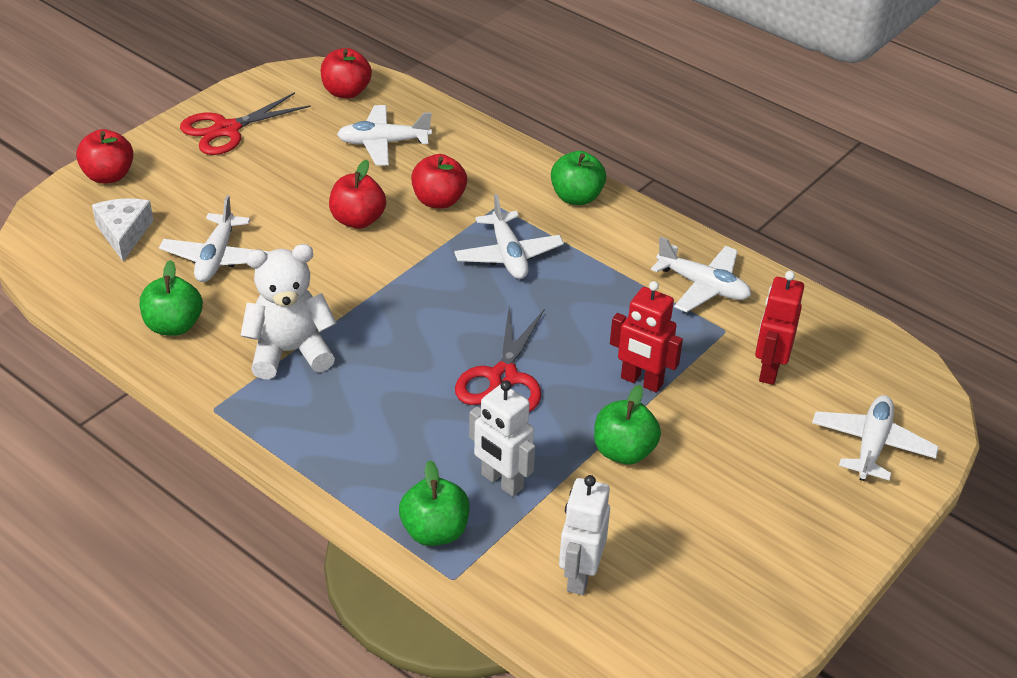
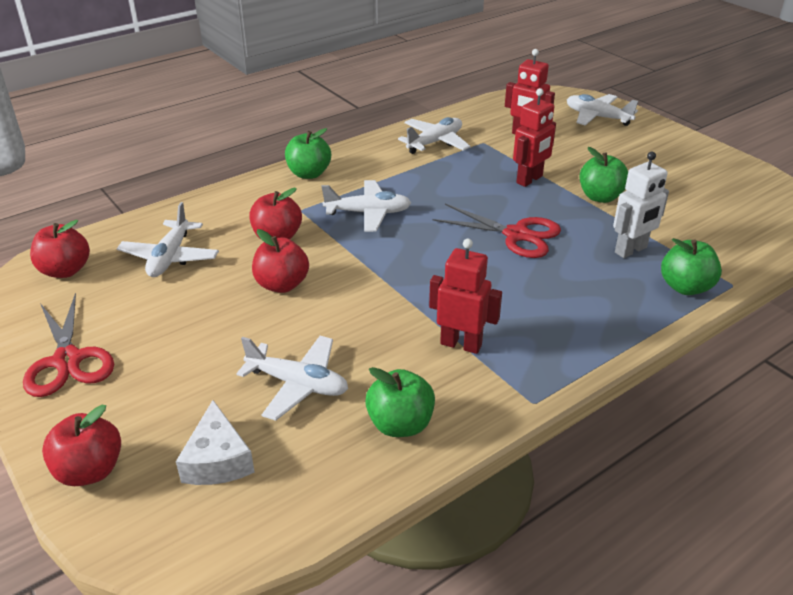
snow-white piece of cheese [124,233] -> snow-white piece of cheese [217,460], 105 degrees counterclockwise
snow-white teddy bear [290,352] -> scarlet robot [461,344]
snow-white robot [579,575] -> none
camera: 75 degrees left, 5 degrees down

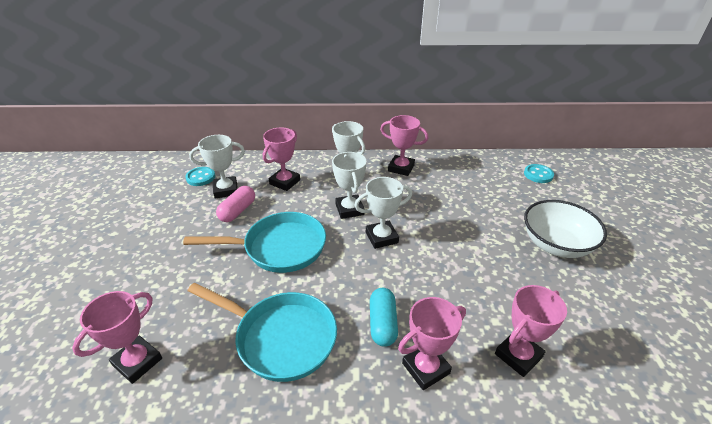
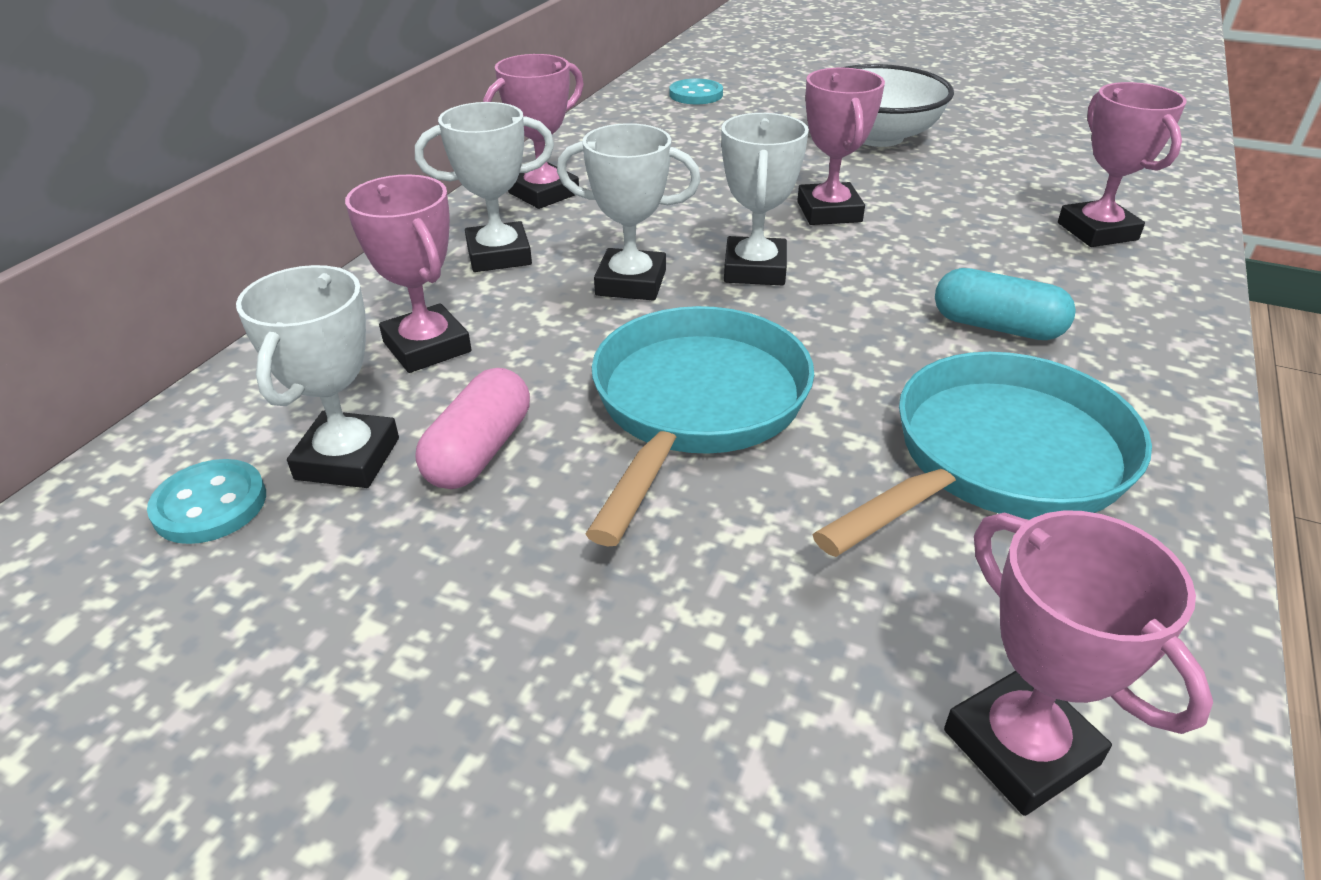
rosy capsule [237,211] -> rosy capsule [479,451], 60 degrees clockwise
rosy prize cup [426,368] -> rosy prize cup [829,212], shifted
camera: 65 degrees left, 0 degrees up

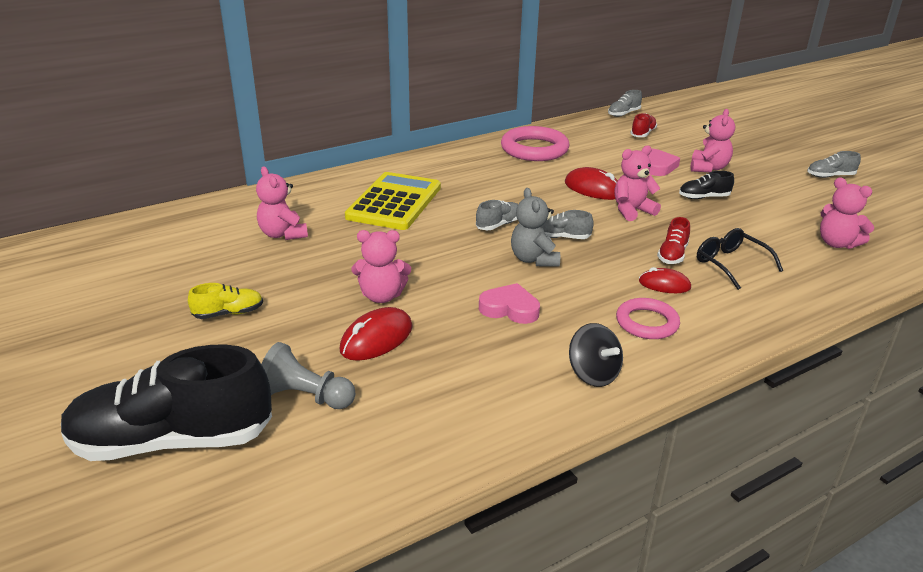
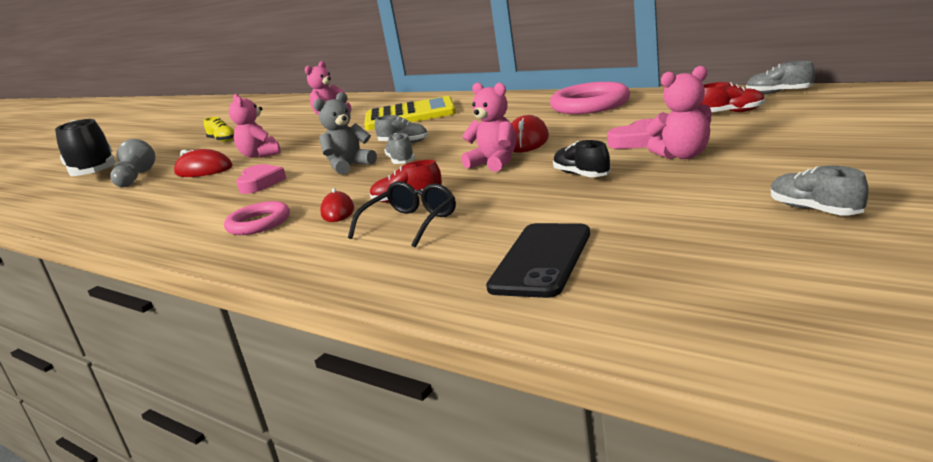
rosy teddy bear [837,243] -> black smartphone [542,260]
black spinning top [593,374] -> none
camera: 70 degrees right, 10 degrees down

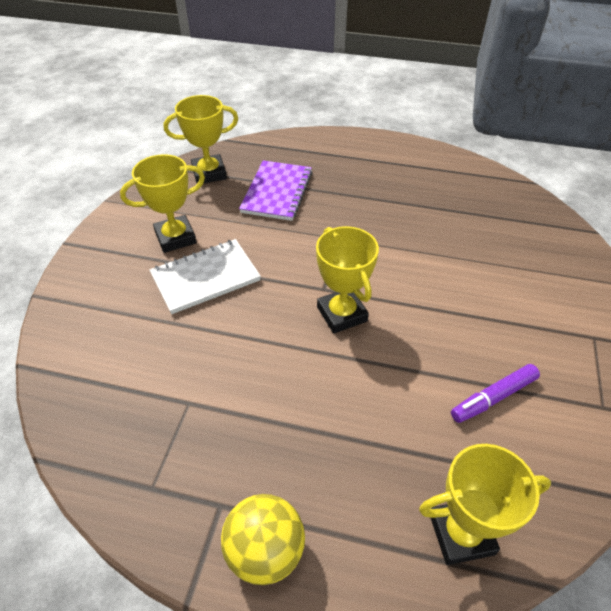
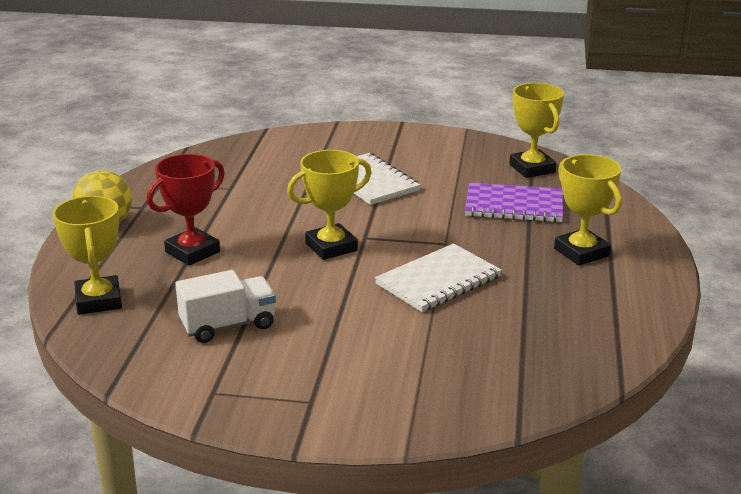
none -> scarlet prize cup [192,252]
violet marker pen [493,398] -> snow-white truck [228,325]
none -> snow-white notepad [438,280]
yellow prize cup [175,238] -> yellow prize cup [581,252], shifted
camera: 85 degrees right, 20 degrees down

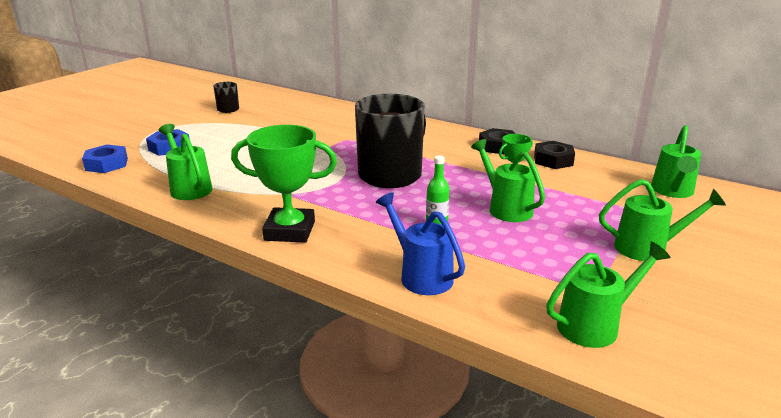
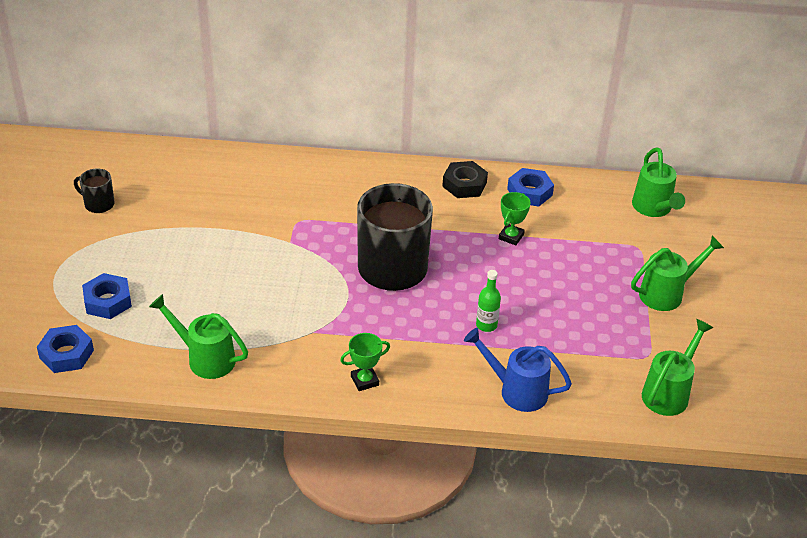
leaf-green prize cup [290,231] -> leaf-green prize cup [364,380], x0.51
black hexagon nut [553,160] -> cobalt hexagon nut [529,192]
leaf-green watering can [506,208] -> none
camera: 30 degrees left, 15 degrees up

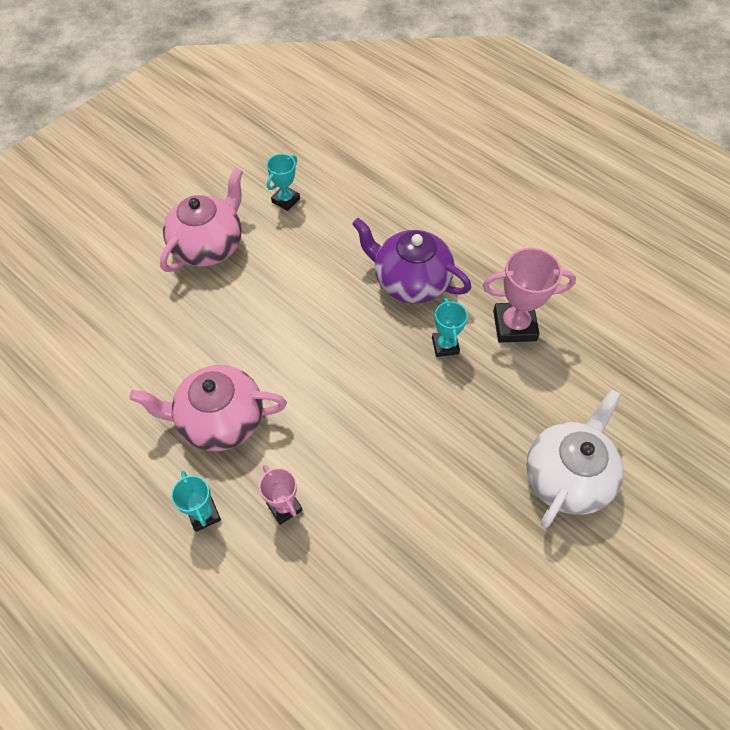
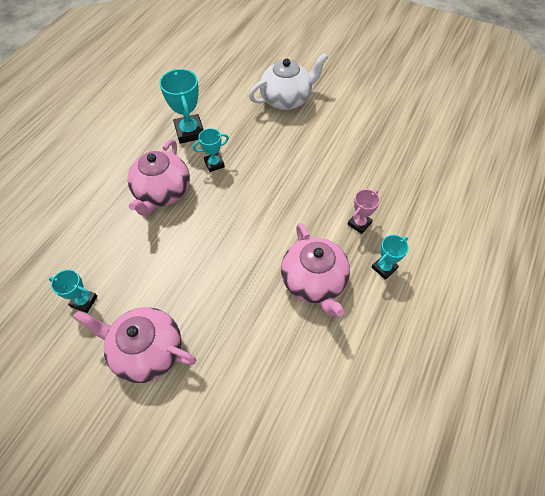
violet tea pot [410,281] -> rosy tea pot [162,192]
rosy prize cup [514,325] -> teal prize cup [190,132]
snow-white tea pot [567,476] -> snow-white tea pot [286,99], 135 degrees clockwise
camera: 105 degrees left, 0 degrees up

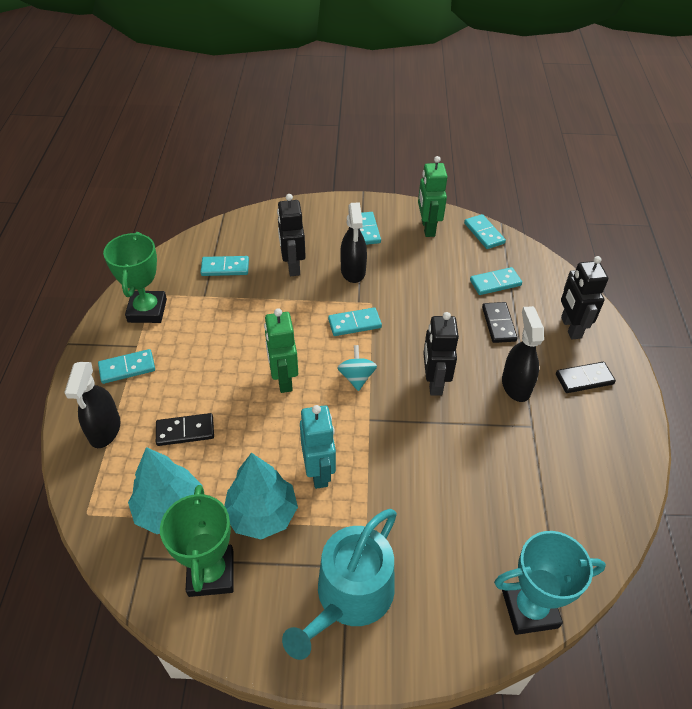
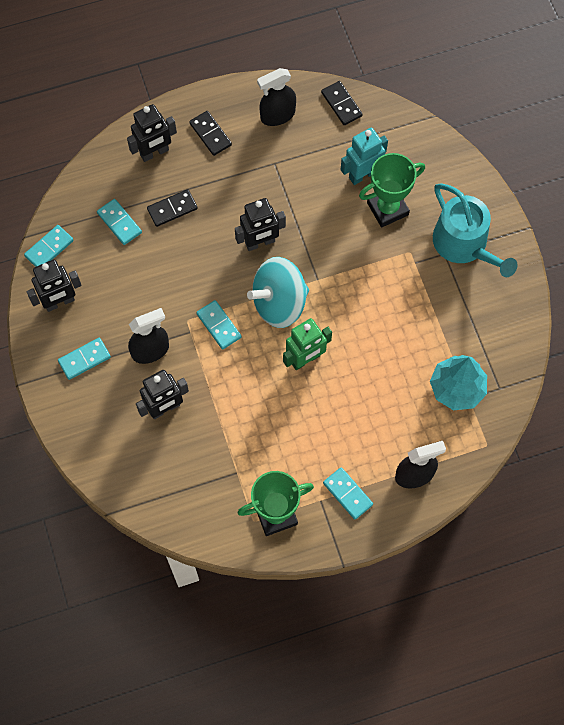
leaf-green robot [427,228] -> black robot [59,302]
teal spinning top [356,377] -> teal spinning top [279,303], x2.00
black spray bottle [516,385] -> black spray bottle [277,115], shifted
black domino piece [185,431] -> black domino piece [341,104], shifted
teal robot [319,472] -> teal robot [362,174], shifted
leaf-green prize cup [211,573] -> leaf-green prize cup [387,208], shifted
teal watering can [349,597] -> teal watering can [464,245], 45 degrees clockwise
teal domino piece [225,268] -> none
teal tree [262,514] -> none
teal prize cup [530,609] -> none
camera: 110 degrees left, 20 degrees up

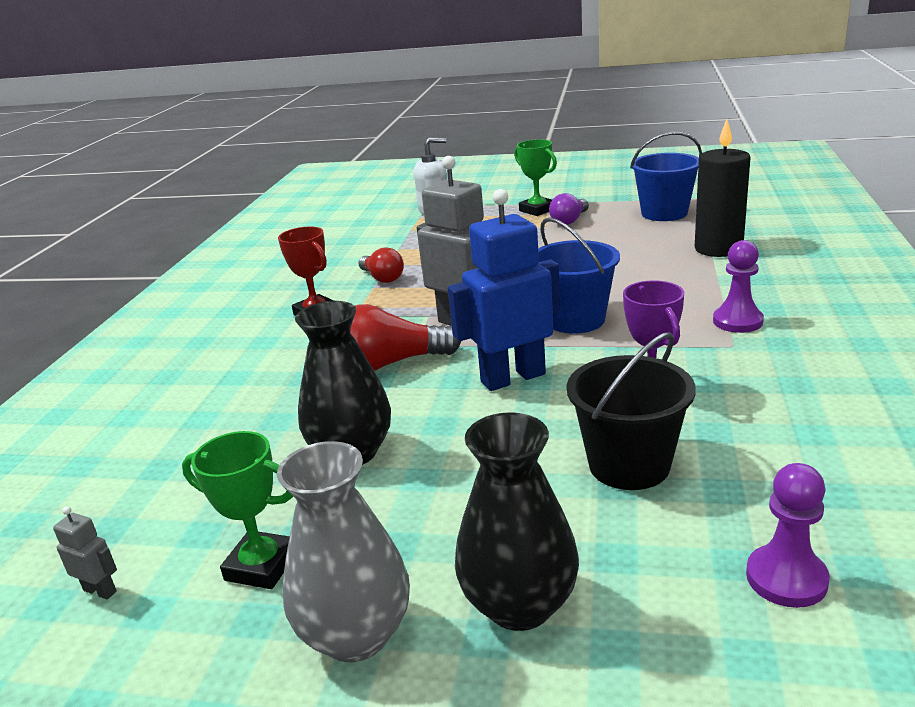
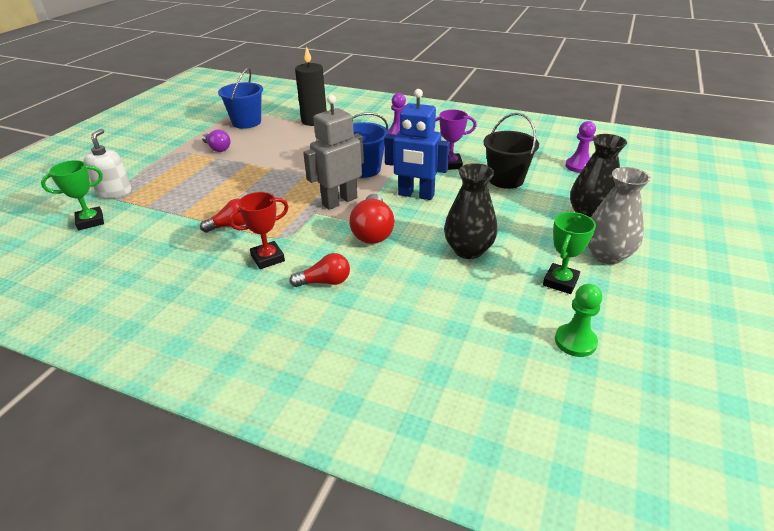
leaf-green prize cup [537,210] -> leaf-green prize cup [90,221], shifted
none -> scarlet light bulb [325,282]
cobalt robot [512,378] -> cobalt robot [416,195], 60 degrees counterclockwise
ash-grey robot [100,590] -> leaf-green game pawn [575,341]
camera: 80 degrees left, 10 degrees up

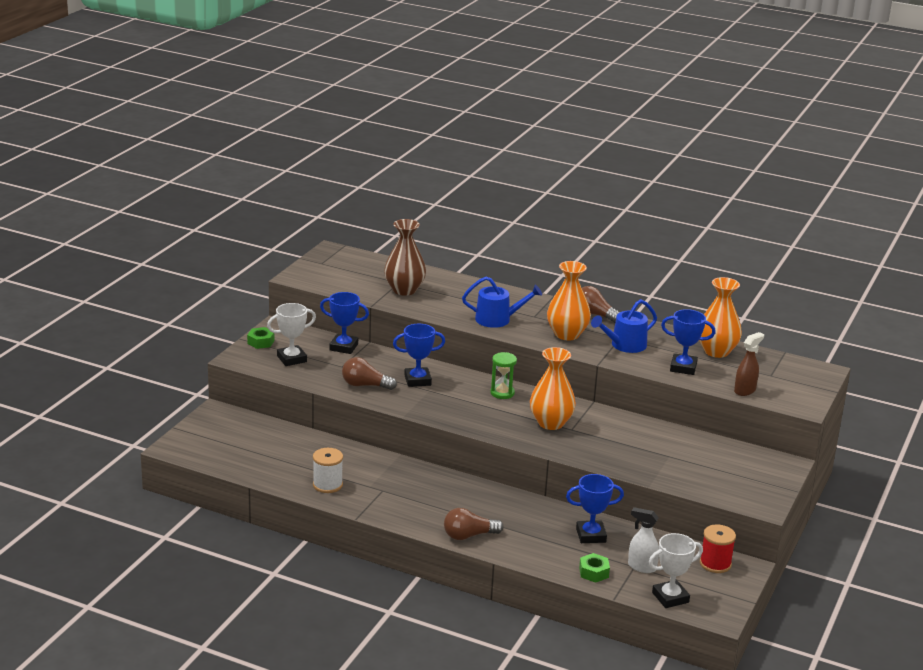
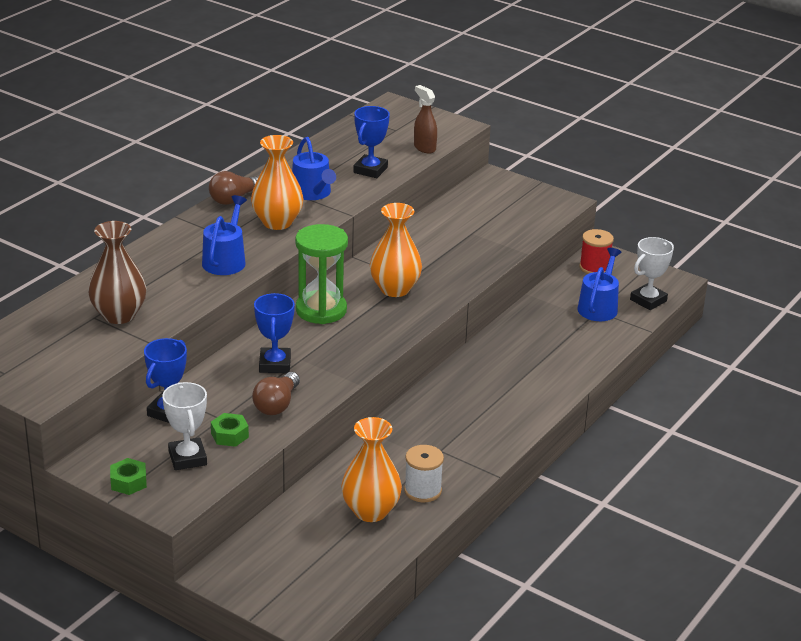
leaf-green hexagon nut [593,572] -> leaf-green hexagon nut [229,435], shifted
leaf-green sand timer [502,393] -> leaf-green sand timer [321,310], x1.76
orange-coloured flower vase [716,351] -> orange-coloured flower vase [370,511], shifted
snow-white spray bottle [641,567] -> cobalt watering can [599,307]
snow-white prize cup [670,597] -> snow-white prize cup [648,300], 60 degrees clockwise
brown light bulb [469,535] -> none
cobalt prize cup [591,535] -> none
camera: 80 degrees left, 5 degrees up

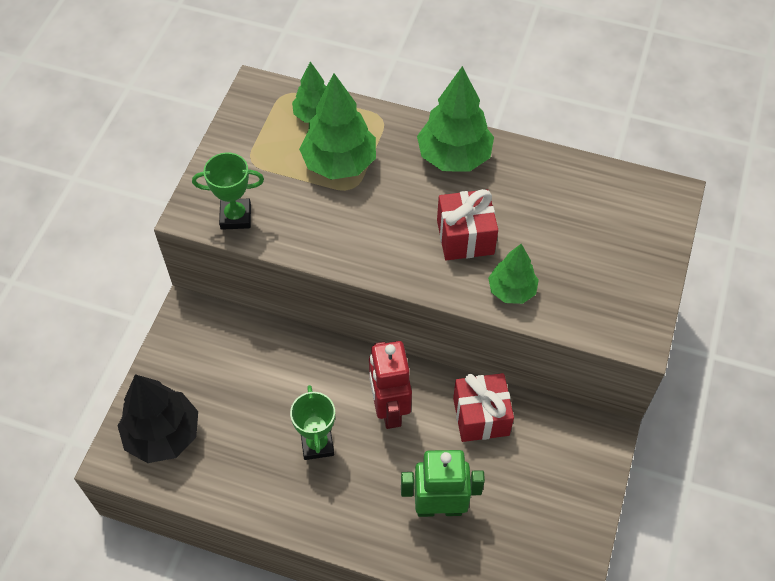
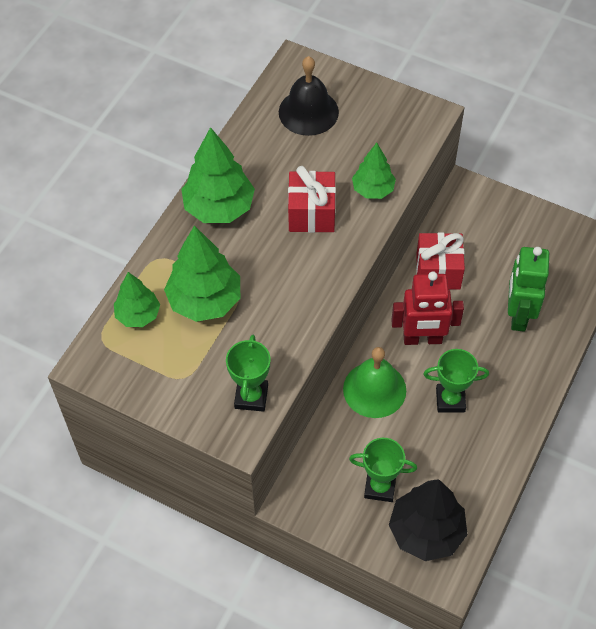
none -> black hand bell [308,112]
none -> leaf-green hand bell [374,389]
none -> leaf-green prize cup [380,487]
camera: 80 degrees left, 0 degrees up

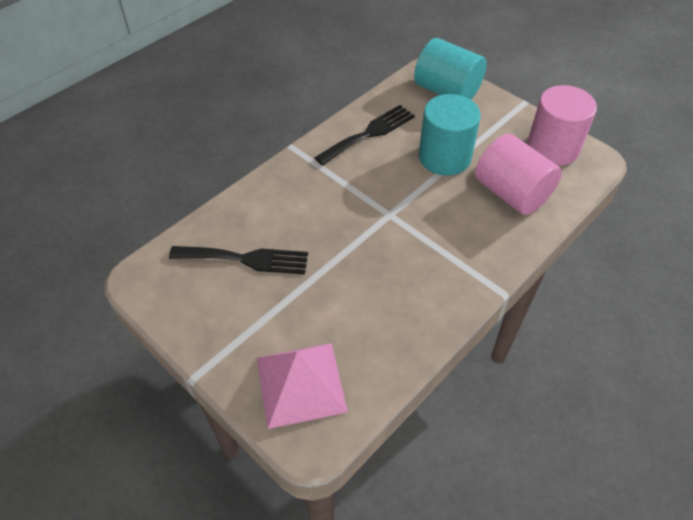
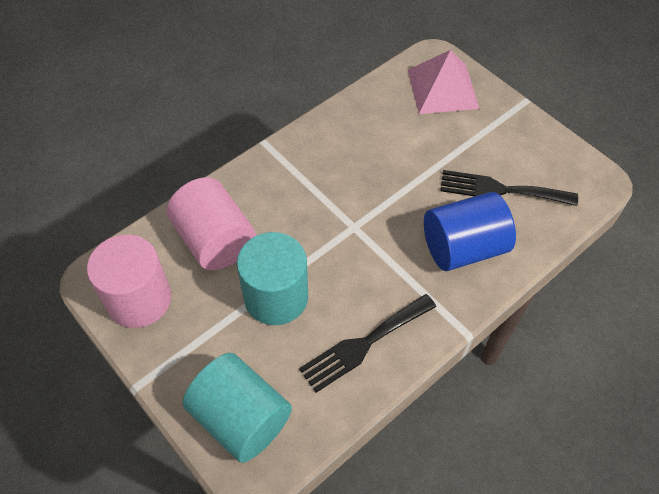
none -> cobalt solid cylinder [463,248]
camera: 175 degrees left, 5 degrees up

